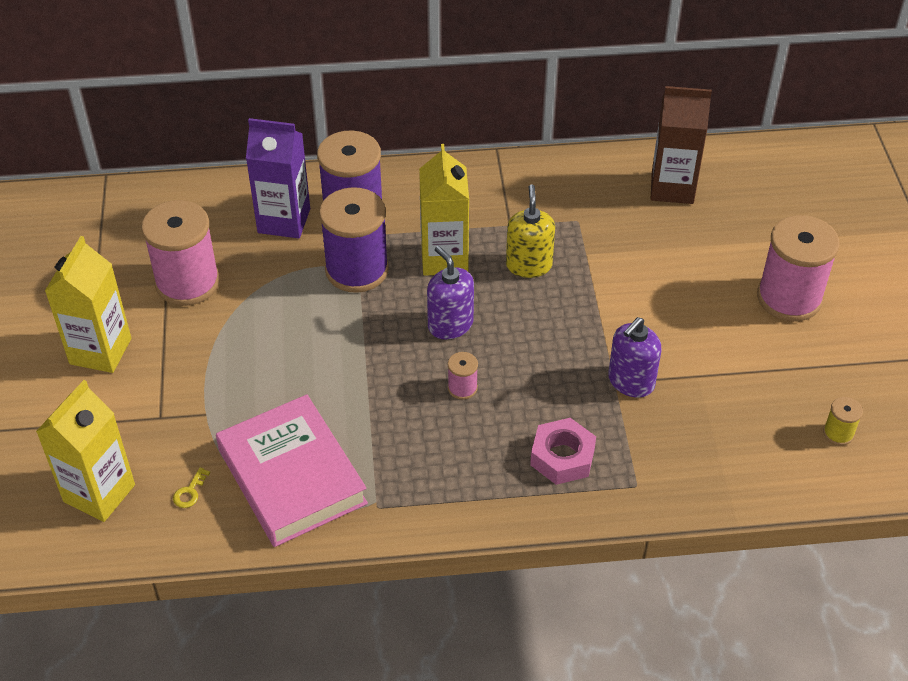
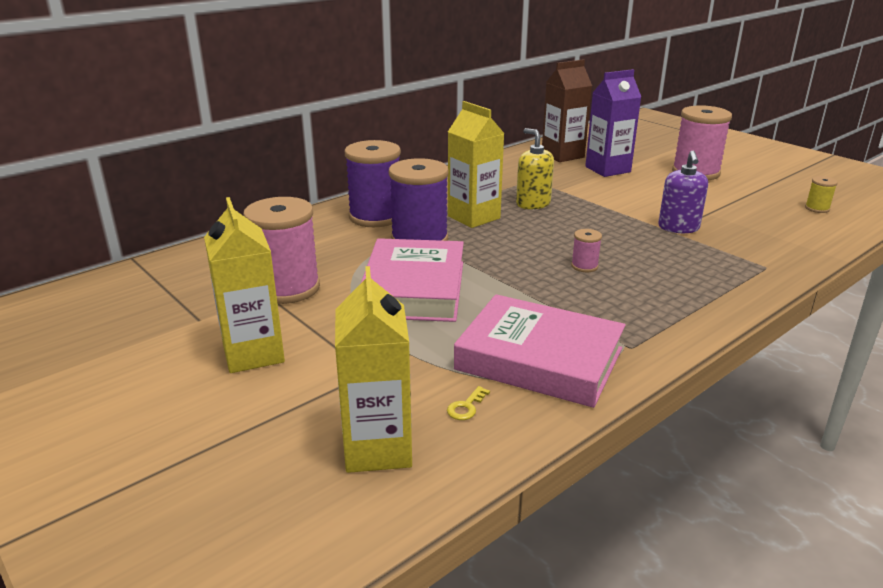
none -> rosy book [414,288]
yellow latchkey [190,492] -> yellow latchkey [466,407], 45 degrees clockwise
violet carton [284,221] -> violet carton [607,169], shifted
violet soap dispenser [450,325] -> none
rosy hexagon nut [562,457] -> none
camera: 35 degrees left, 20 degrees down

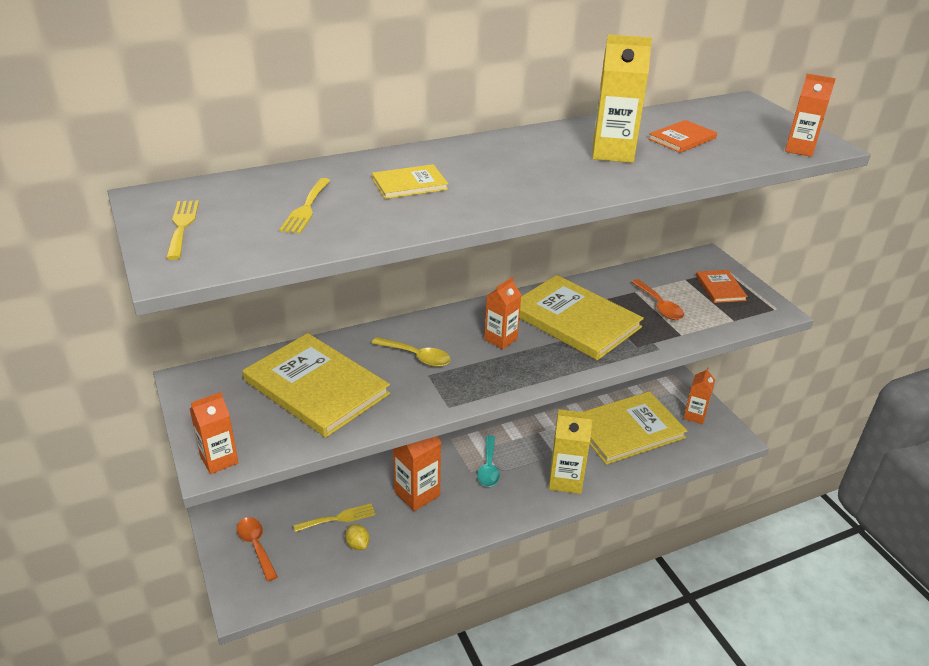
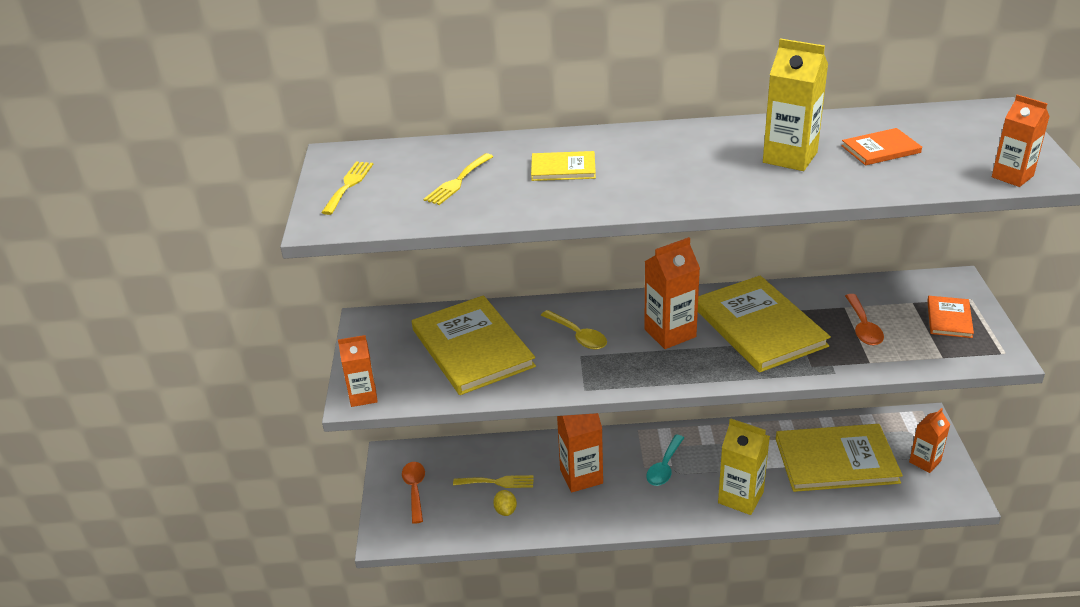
orange-coloured carton [501,339] -> orange-coloured carton [670,333], x1.51
camera: 25 degrees right, 0 degrees up

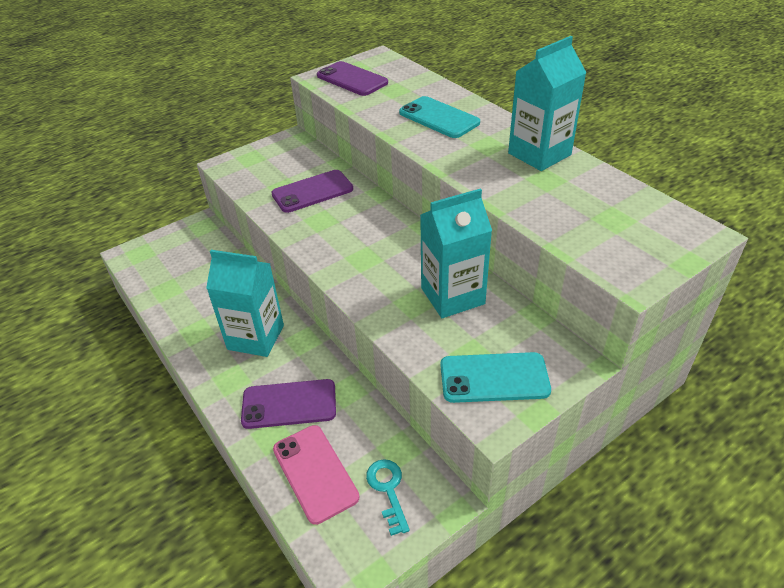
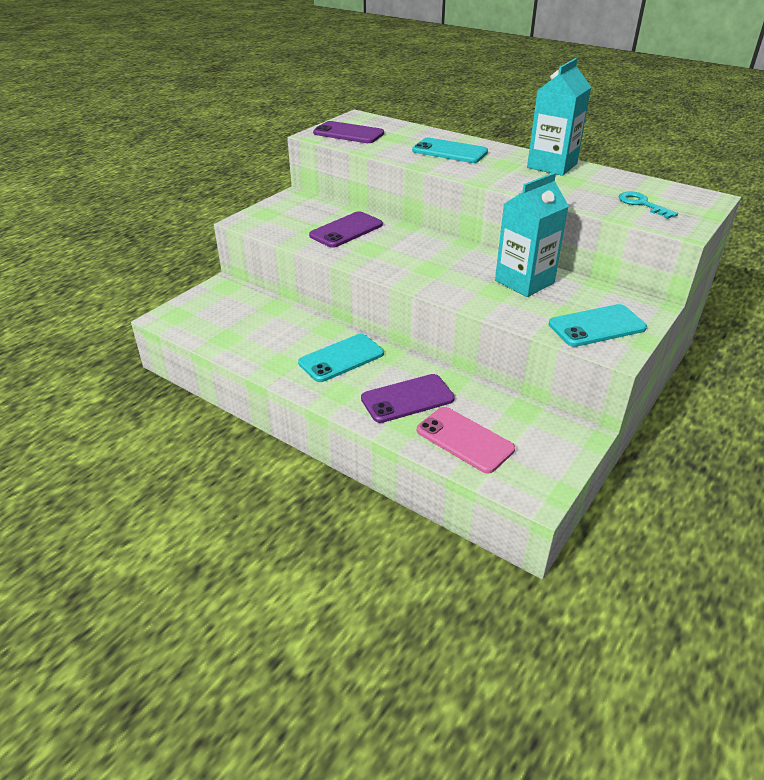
teal carton [256,337] -> teal smartphone [341,358]
teal latchkey [388,490] -> teal latchkey [642,204], shifted
camera: 20 degrees left, 5 degrees down

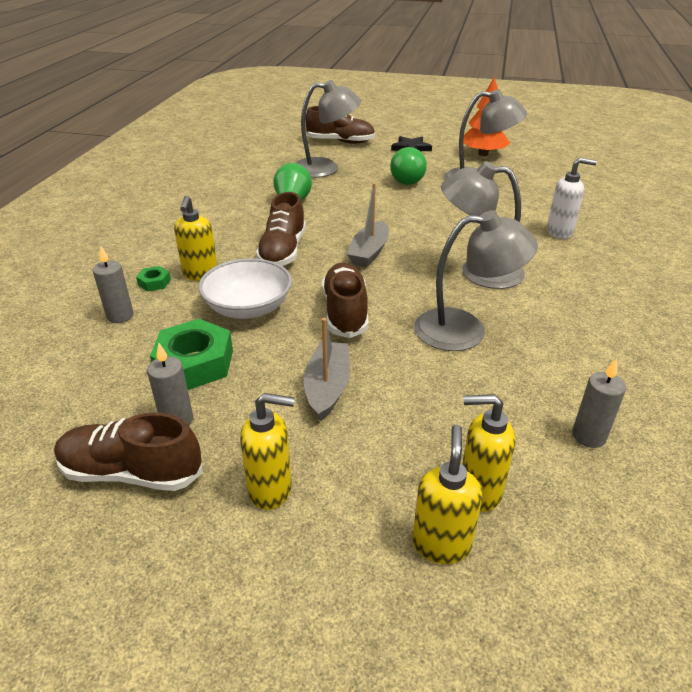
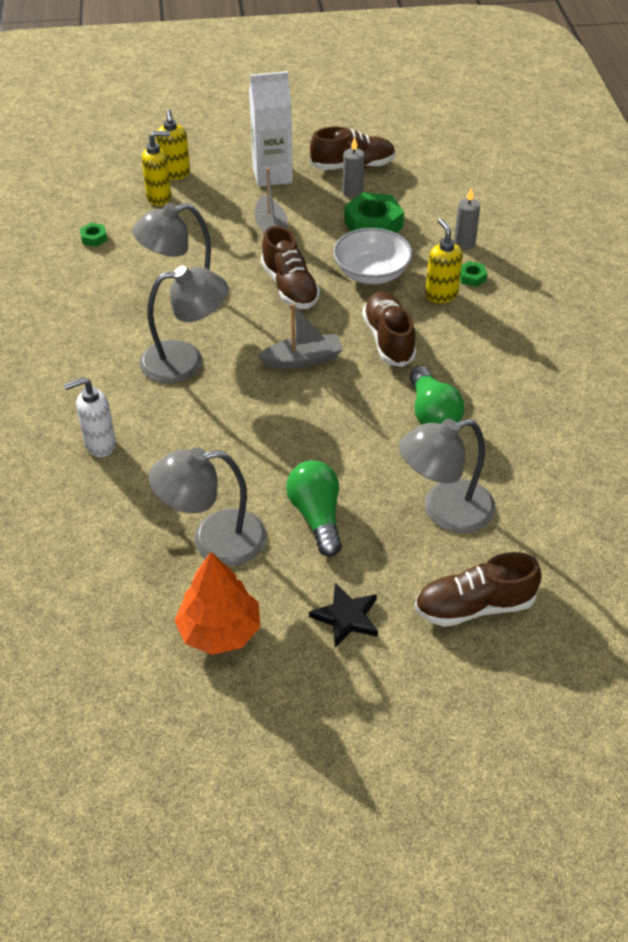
ash-grey pillar candle [588,436] -> leaf-green hexagon nut [94,238]
yellow soap dispenser [271,490] -> snow-white carton [272,175]
ash-grey boat [369,252] -> ash-grey boat [302,360], 75 degrees clockwise
camera: 160 degrees right, 10 degrees up

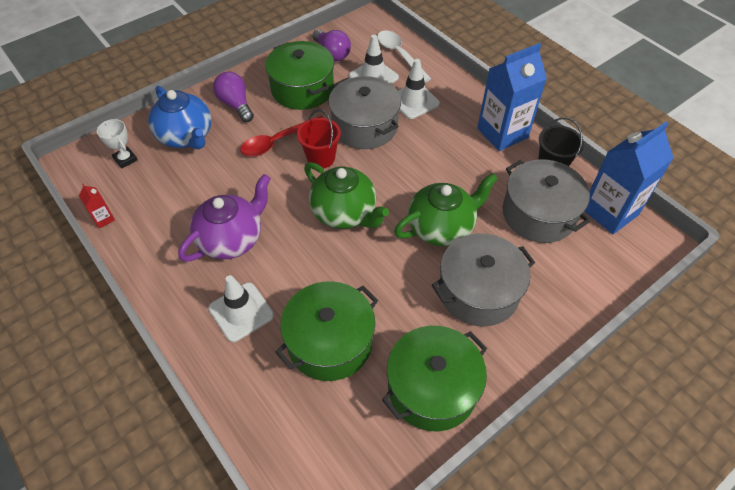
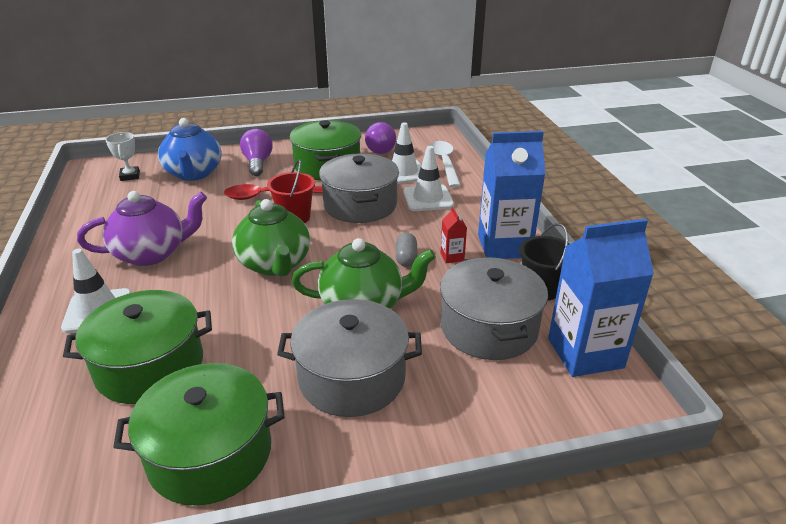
none -> ash-grey capsule [406,258]
scarlet carton [103,219] -> scarlet carton [452,257], shifted
camera: 25 degrees right, 20 degrees down

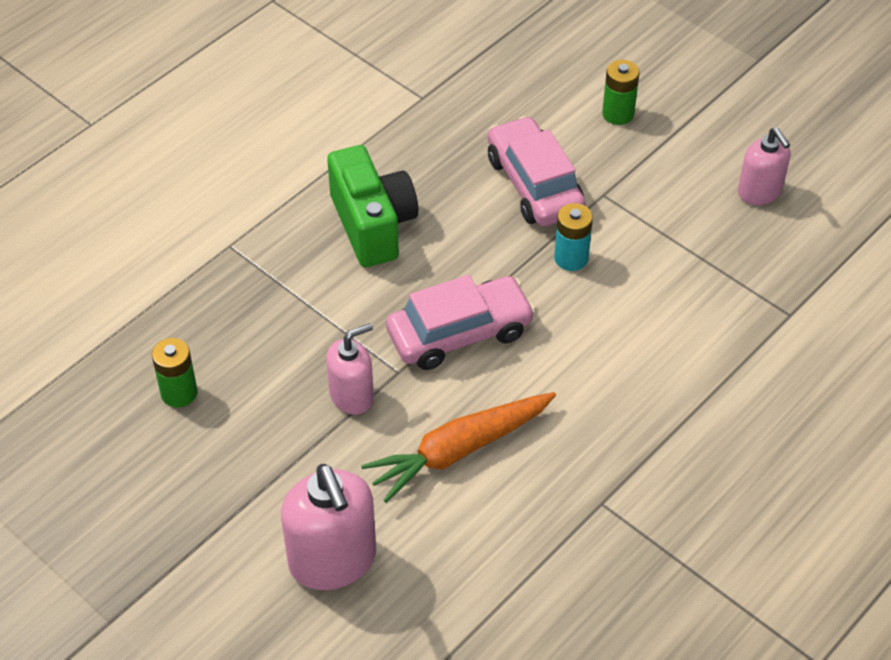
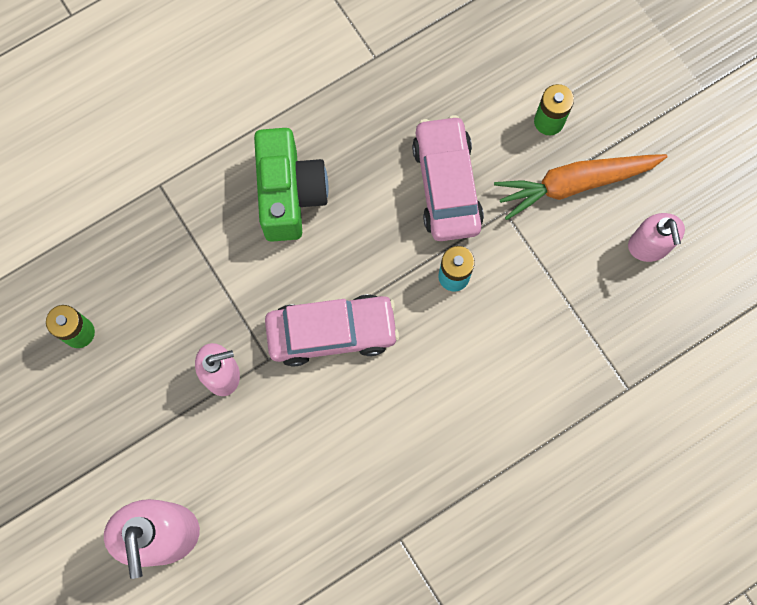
orange-coloured root vegetable [459,450] -> orange-coloured root vegetable [575,184], shifted
camera: 15 degrees right, 25 degrees up

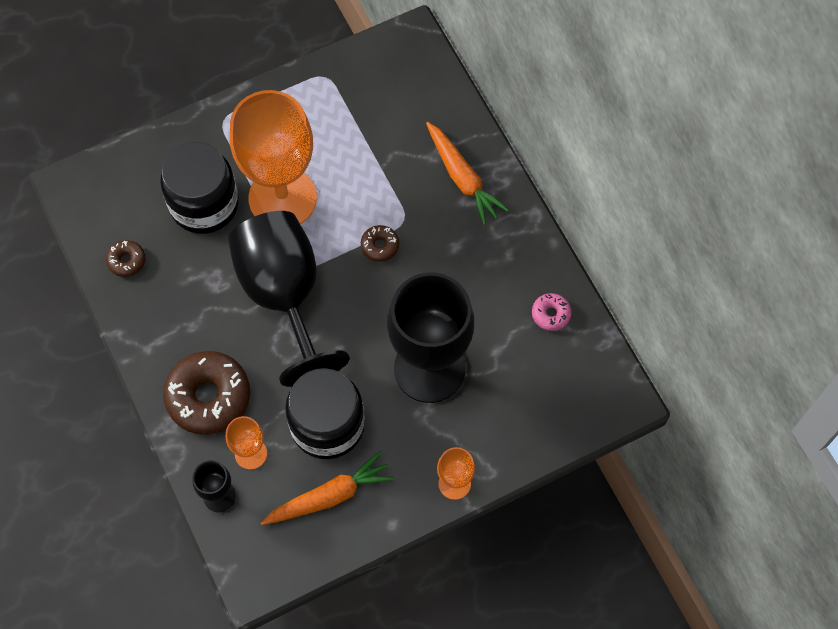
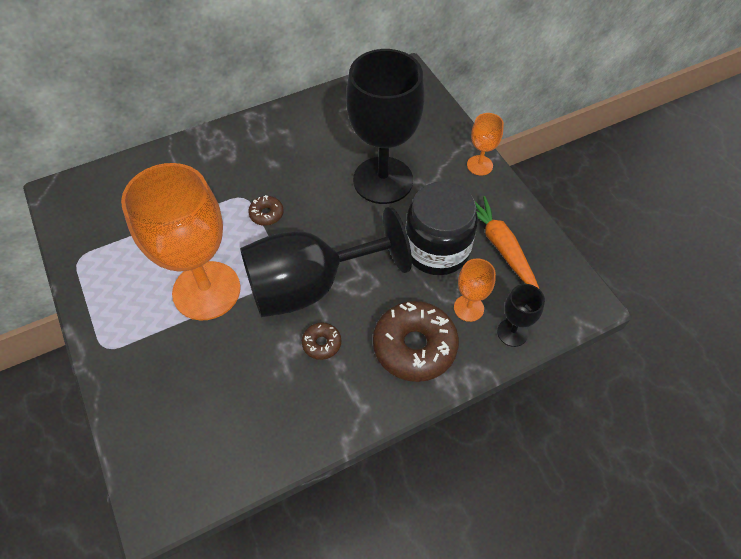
brown doughnut [127,261] -> brown doughnut [322,343], shifted
black preserve jar [204,204] -> none
orange-coloured root vegetable [462,178] -> none
rosy doughnut [551,314] -> none
camera: 90 degrees left, 10 degrees down

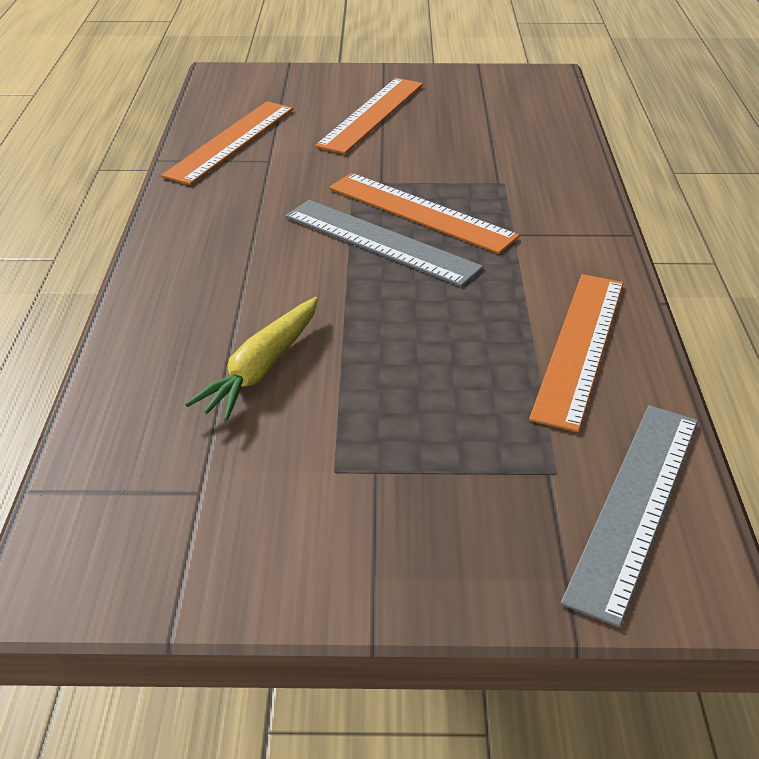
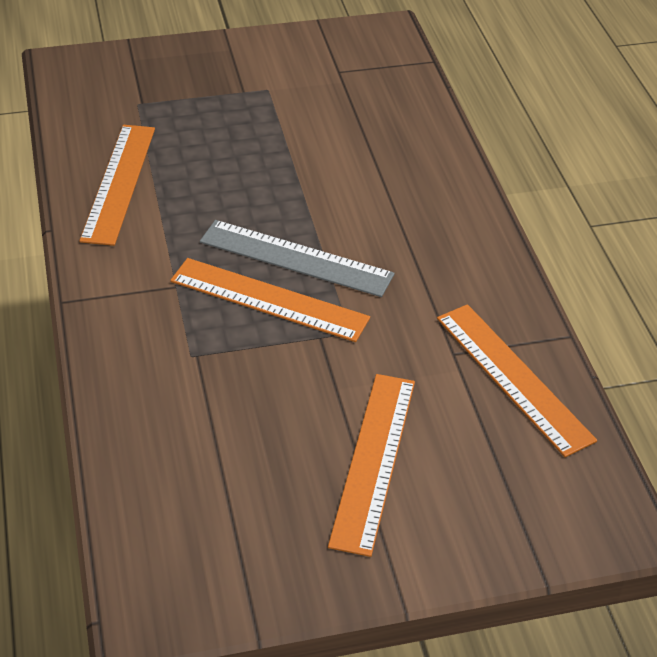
orange-coloured ruler [231,141] -> orange-coloured ruler [513,378], 45 degrees counterclockwise
yellow root vegetable [262,368] -> none
ash-grey ruler [636,505] -> none
camera: 165 degrees right, 5 degrees up

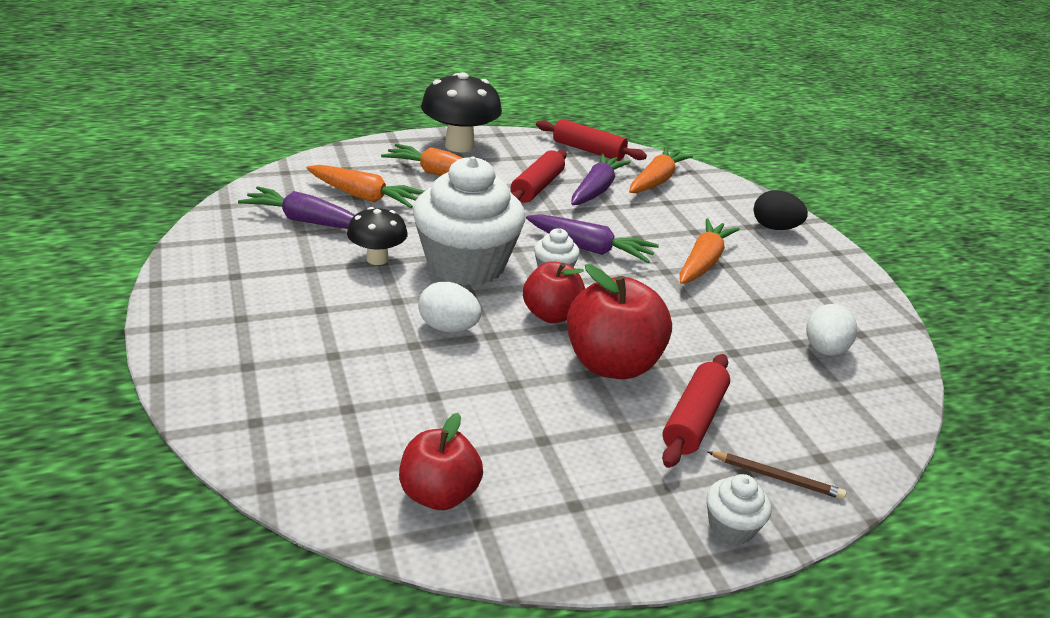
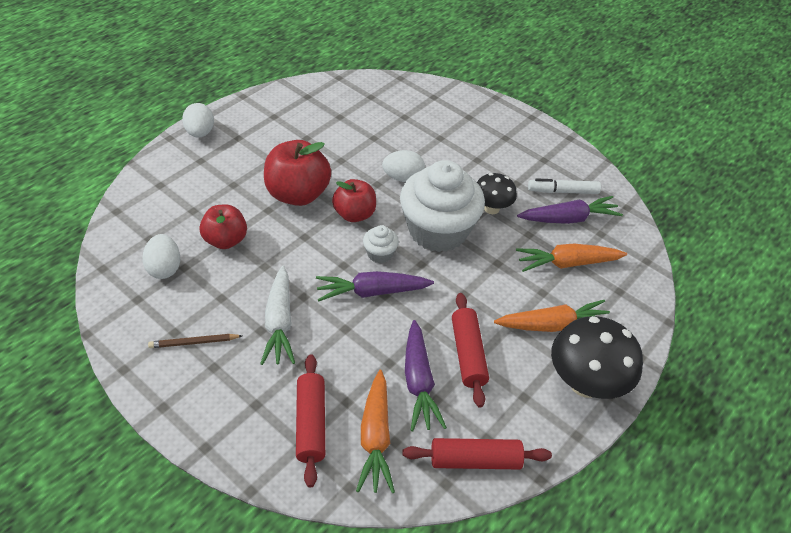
brown wooden pencil [777,477] -> brown wooden pencil [194,342], shifted
snow-white muffin [731,527] -> snow-white toy egg [200,132]
scarlet toy apple [439,494] -> scarlet toy apple [225,240], shifted
orange-coloured root vegetable [703,262] -> snow-white root vegetable [279,322]
scarlet rolling pin [694,420] -> scarlet rolling pin [310,424], shifted
none -> snow-white marker pen [563,191]
black toy egg [774,228] -> none
camera: 150 degrees right, 15 degrees up

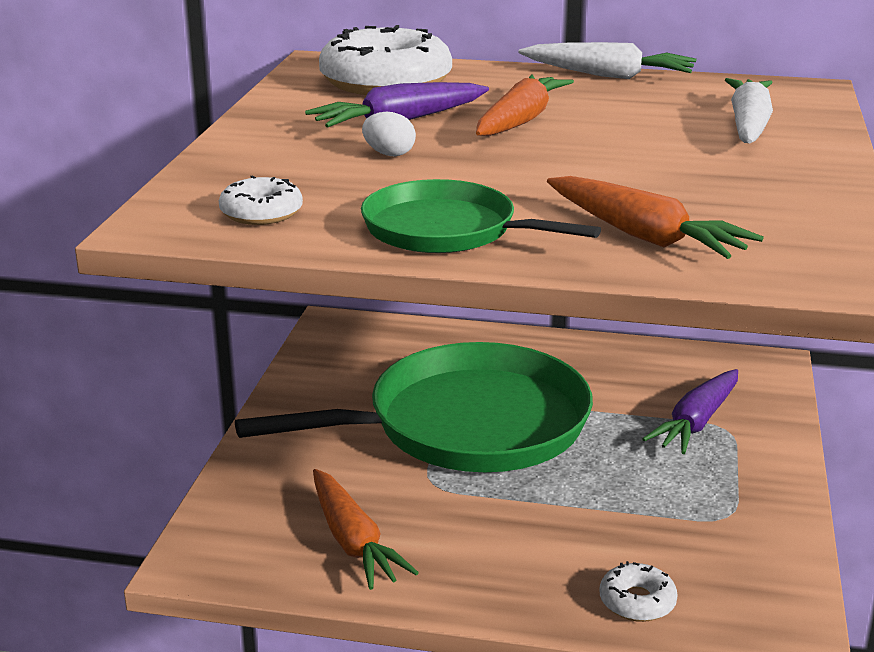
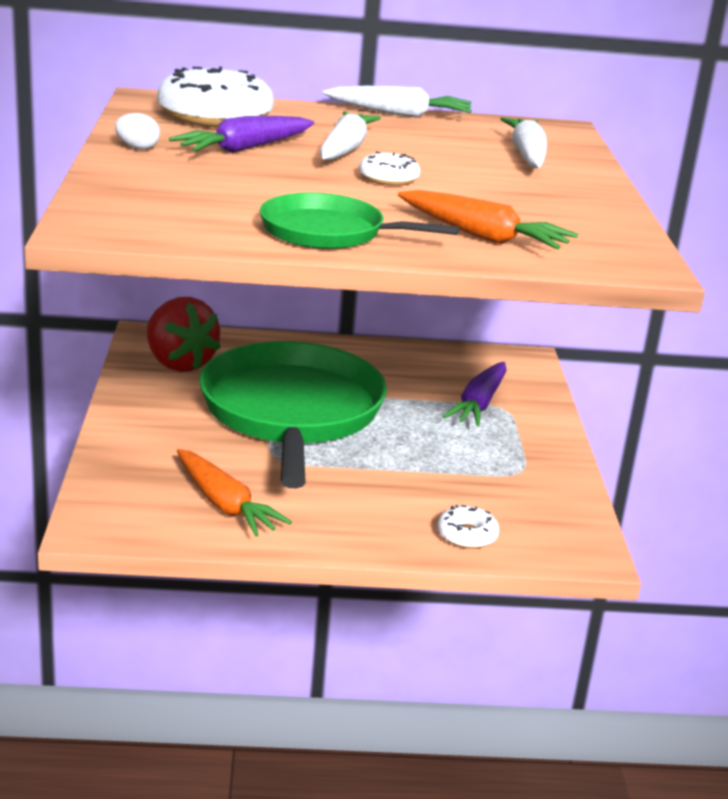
snow-white toy egg [389,154] -> snow-white toy egg [137,148], shifted
none -> scarlet berry [179,363]
leaf-green frying pan [466,425] -> leaf-green frying pan [292,412], 60 degrees counterclockwise
orange-coloured root vegetable [520,121] -> snow-white root vegetable [345,149]
snow-white doughnut [261,213] -> snow-white doughnut [388,178], shifted
camera: 15 degrees left, 0 degrees up

